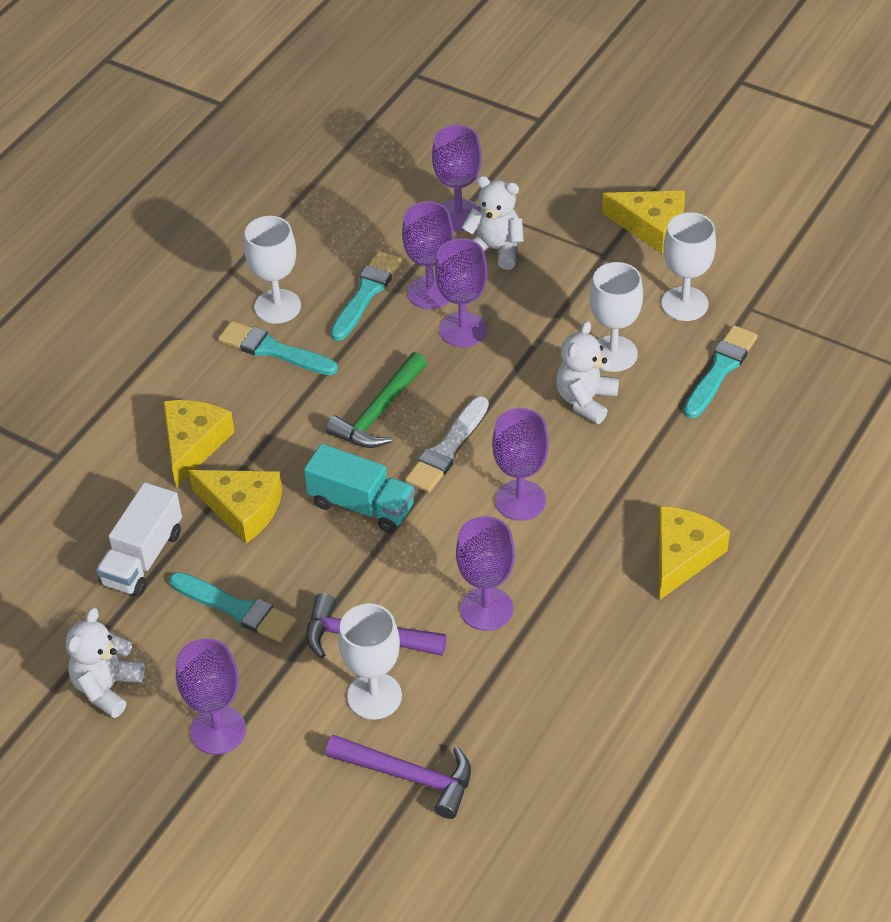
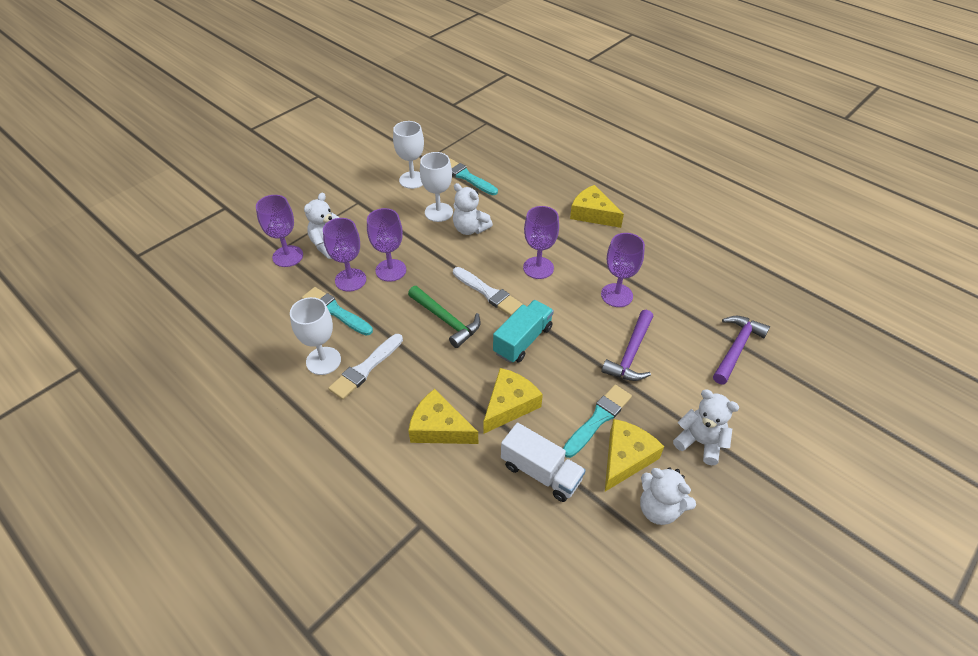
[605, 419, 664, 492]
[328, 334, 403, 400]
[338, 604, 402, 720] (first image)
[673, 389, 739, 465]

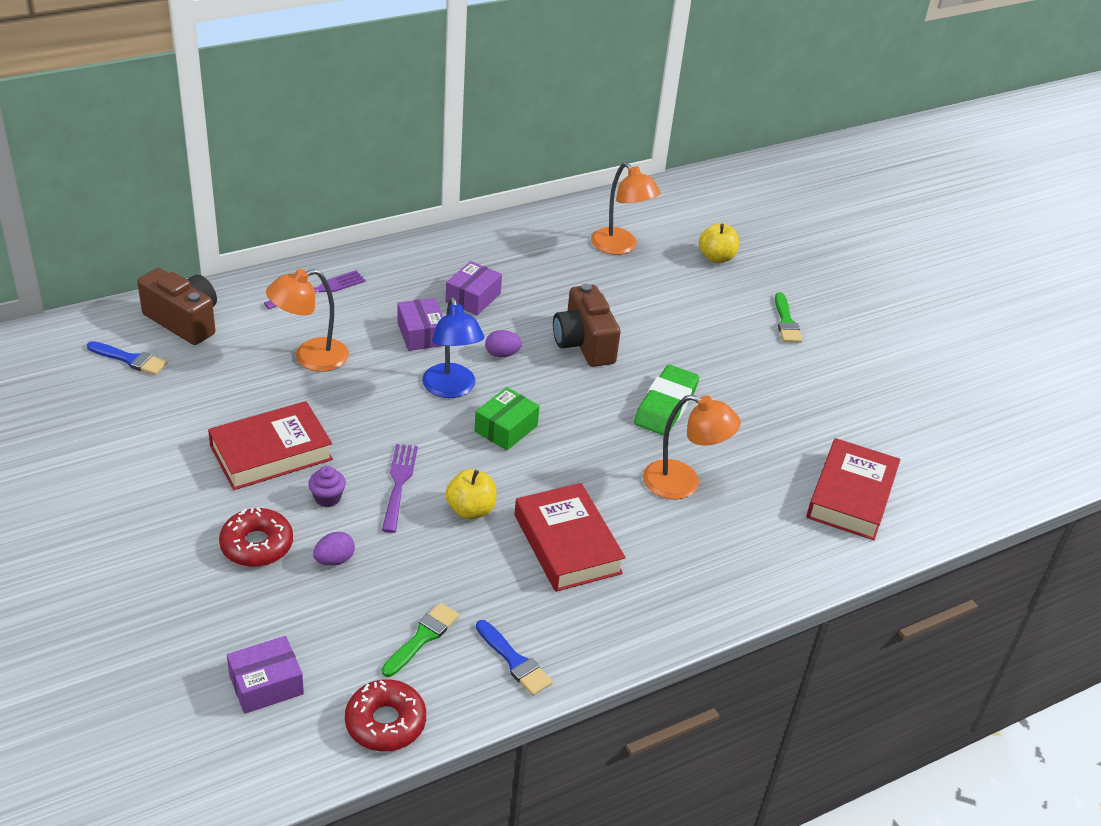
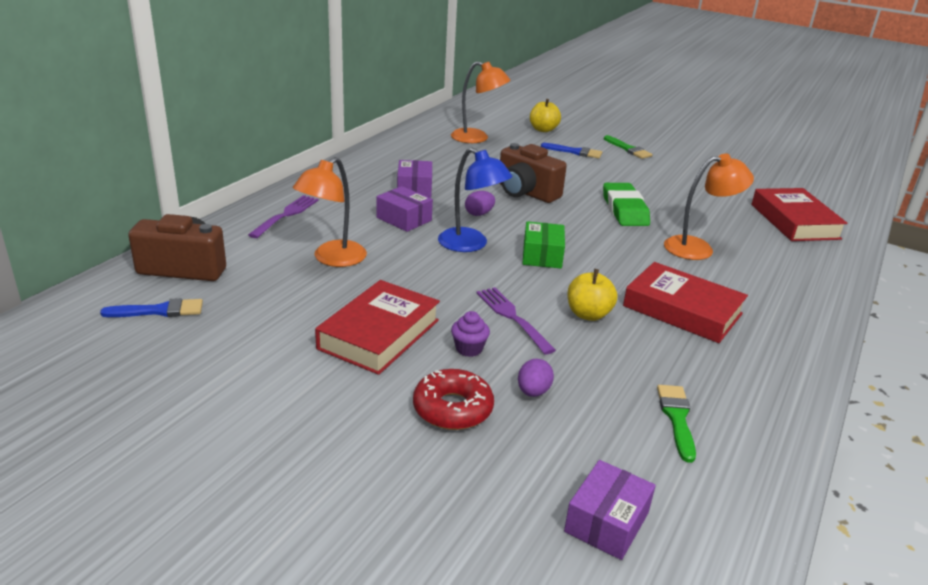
[541, 143, 602, 159]
[345, 679, 426, 751] (first image)

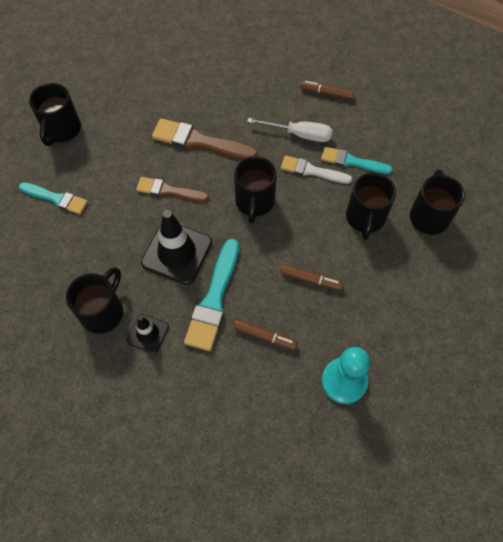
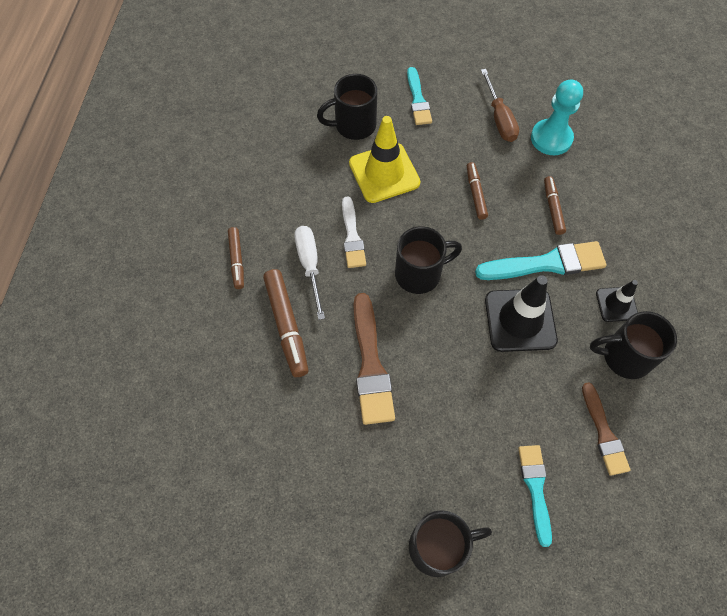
[407, 67, 432, 125]
[349, 116, 420, 203]
[582, 382, 630, 476]
[481, 69, 519, 142]
[263, 269, 309, 377]

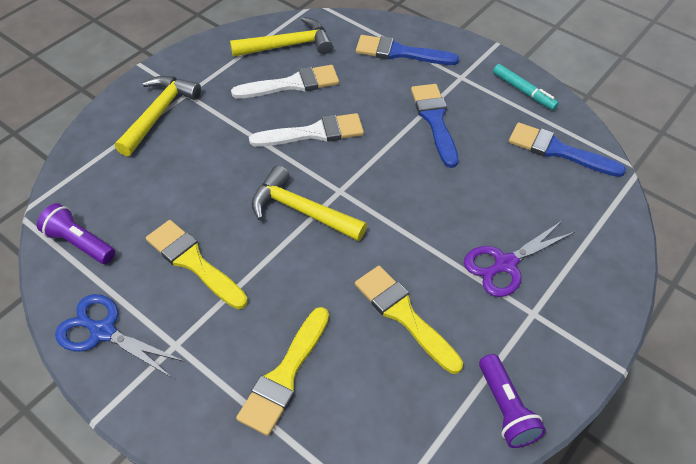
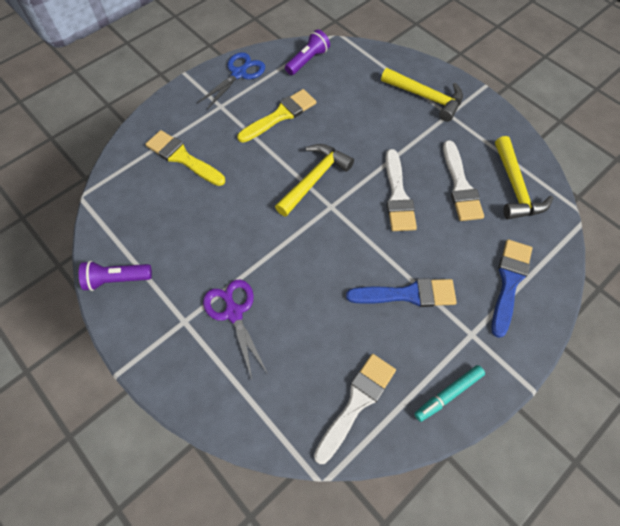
[314, 354, 396, 464]
[355, 266, 463, 374] (first image)

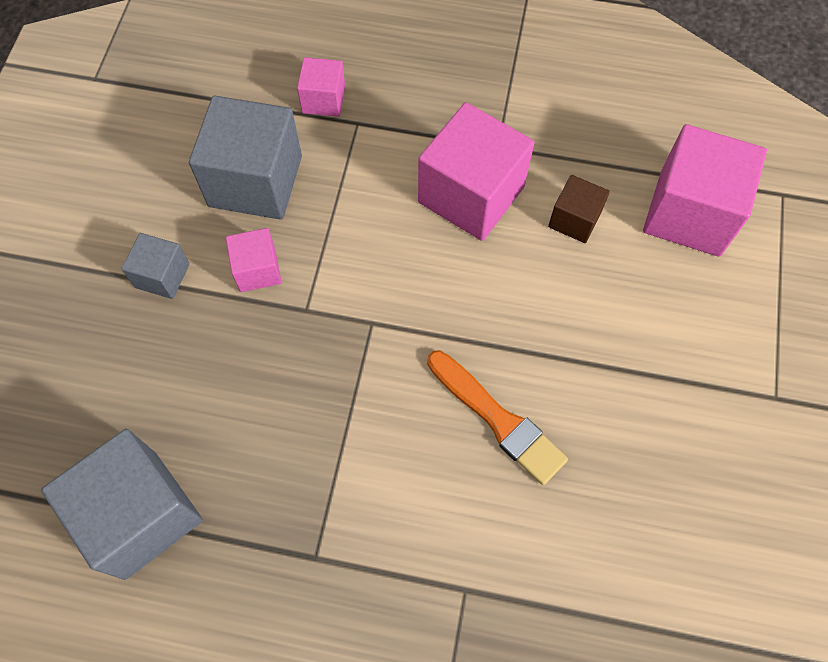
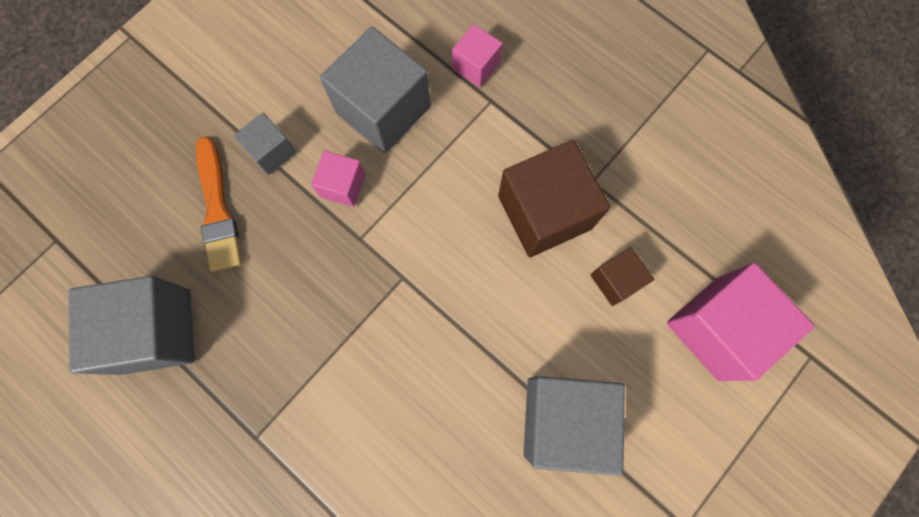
[498, 140, 610, 257]
[196, 137, 242, 272]
[524, 376, 625, 476]

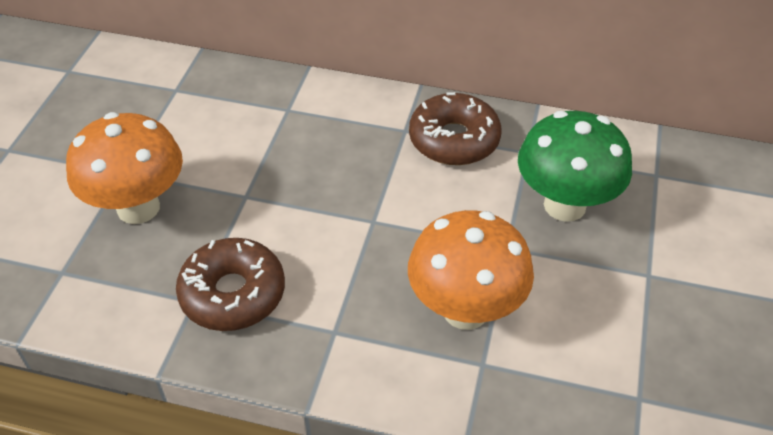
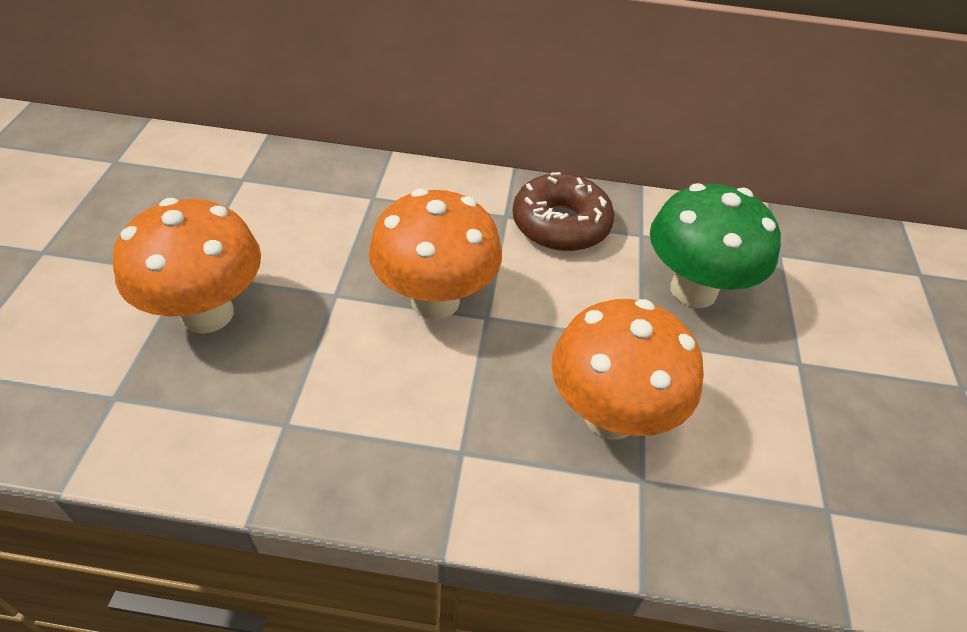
[176, 238, 285, 331] (first image)
[369, 189, 502, 320]

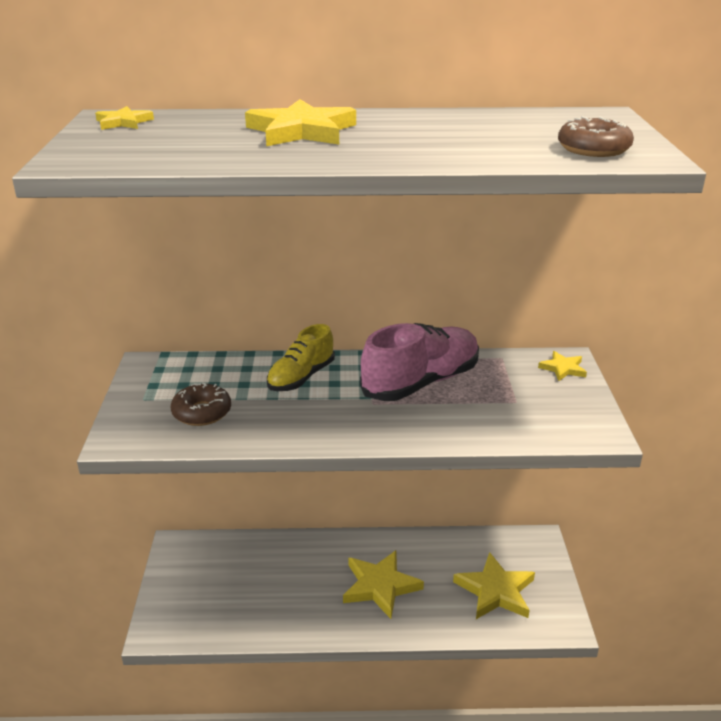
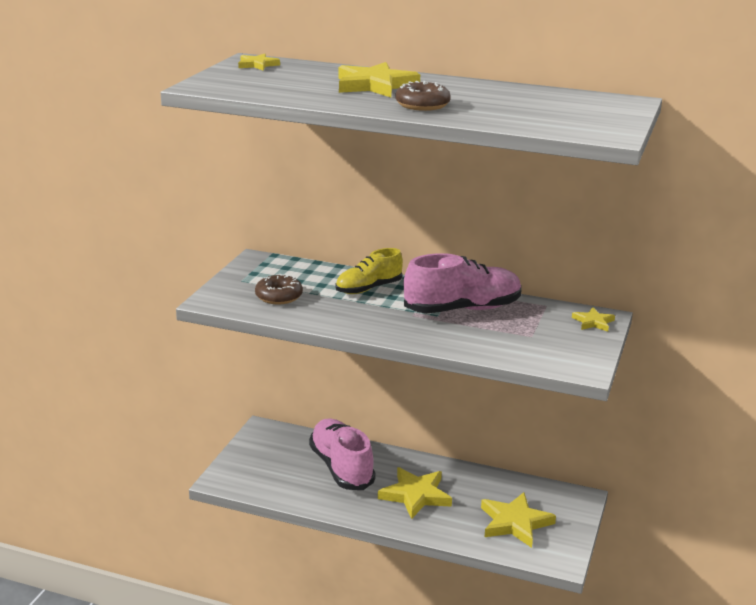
[395, 81, 451, 111]
[309, 418, 376, 490]

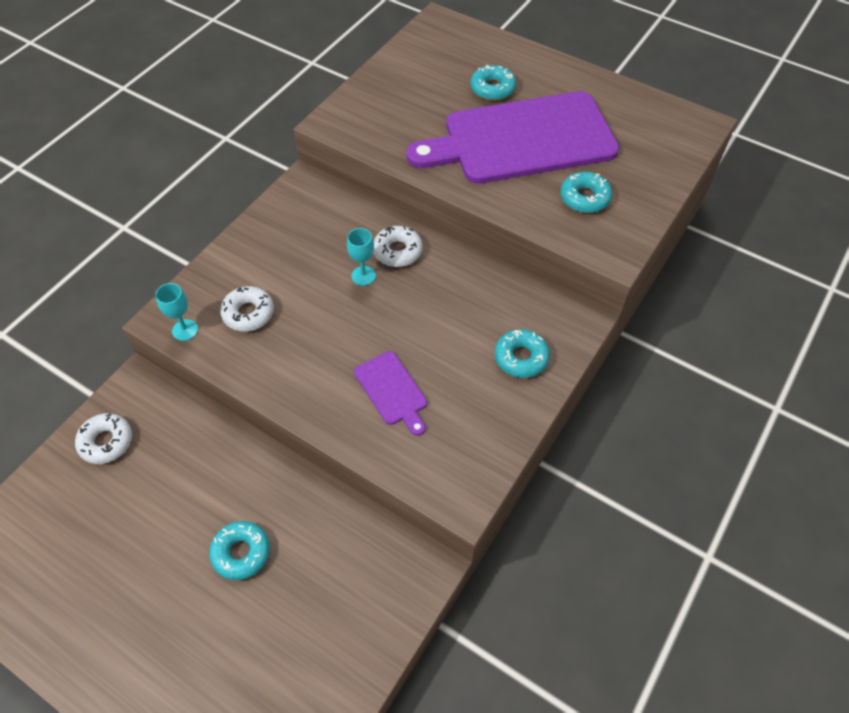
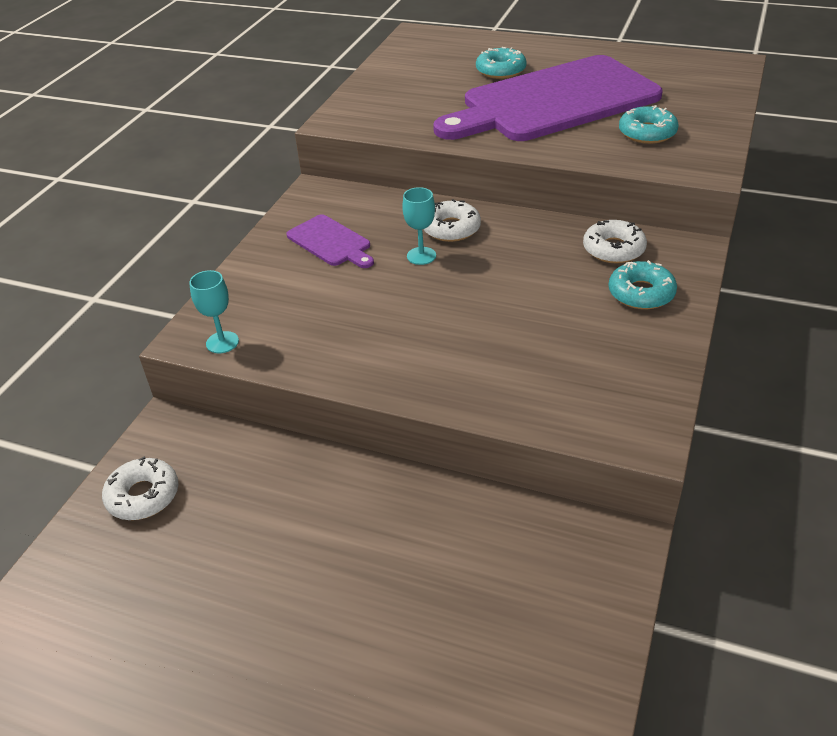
[583, 220, 647, 263]
[286, 214, 374, 268]
[209, 521, 270, 580] (first image)

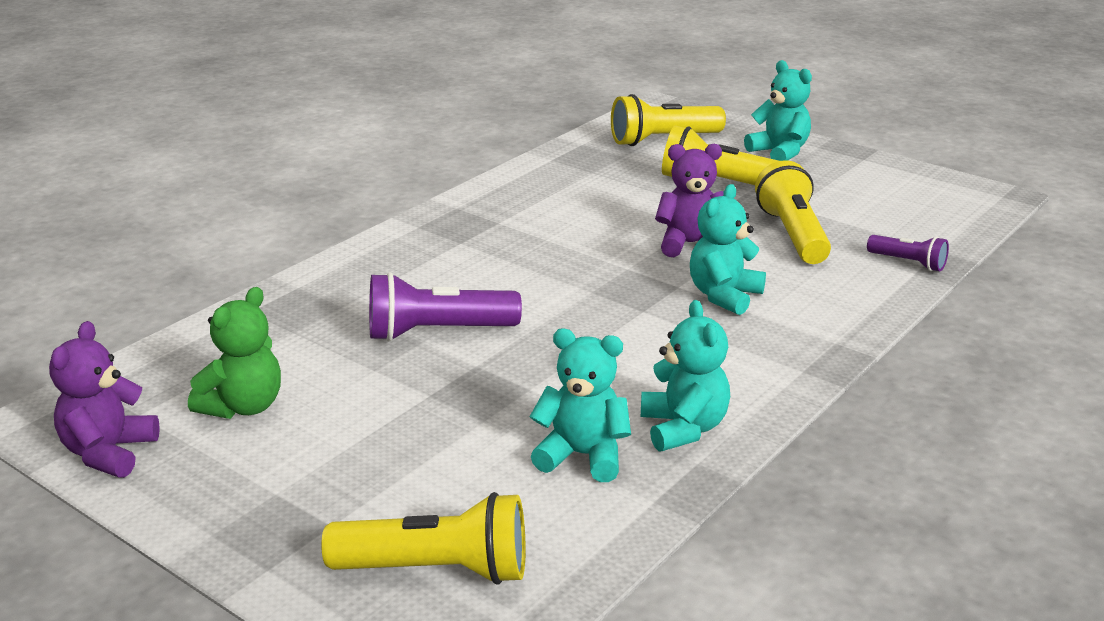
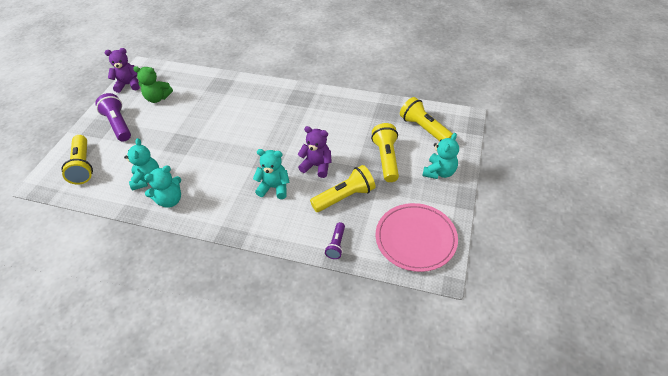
[298, 126, 332, 178]
[95, 93, 131, 142]
[376, 203, 458, 272]

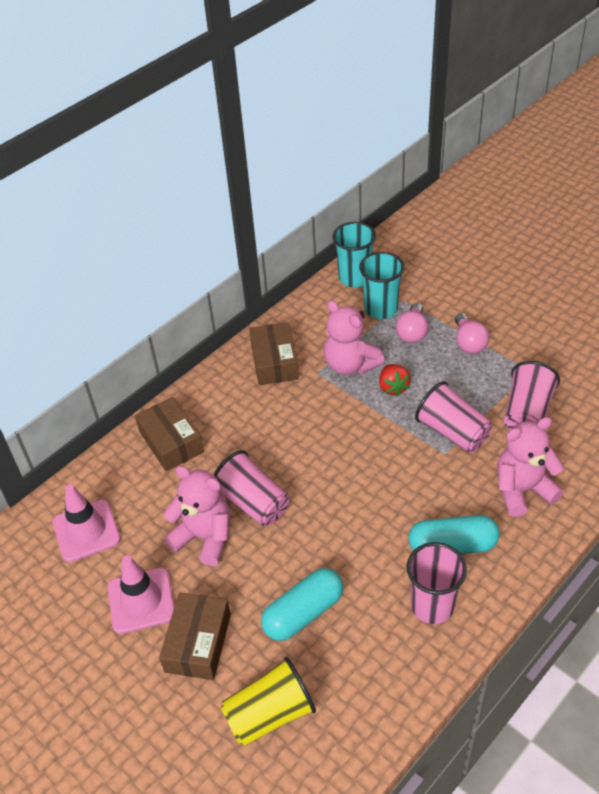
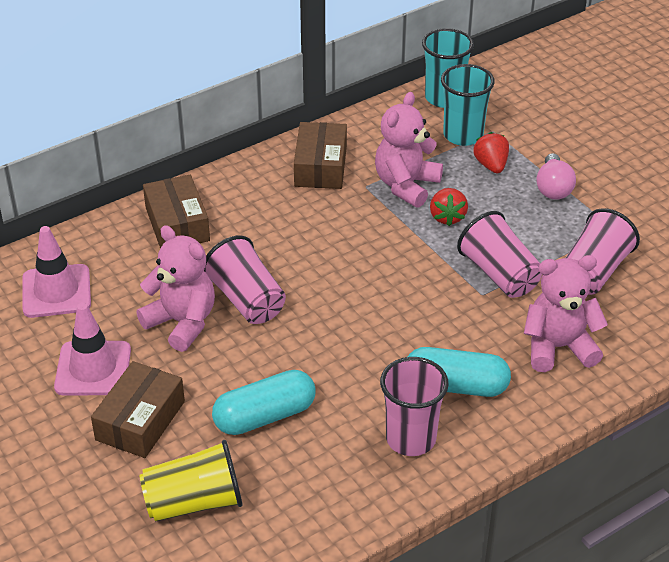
[375, 92, 443, 208]
[473, 132, 509, 173]

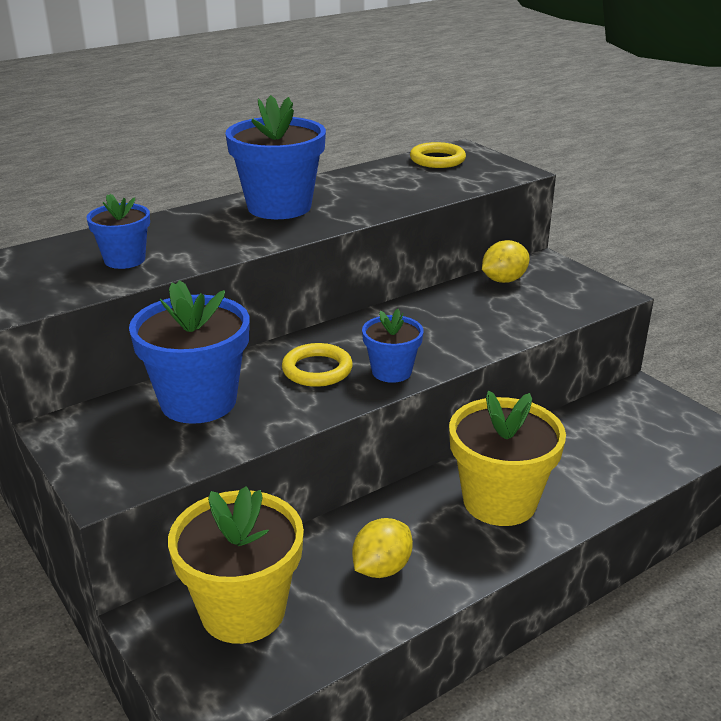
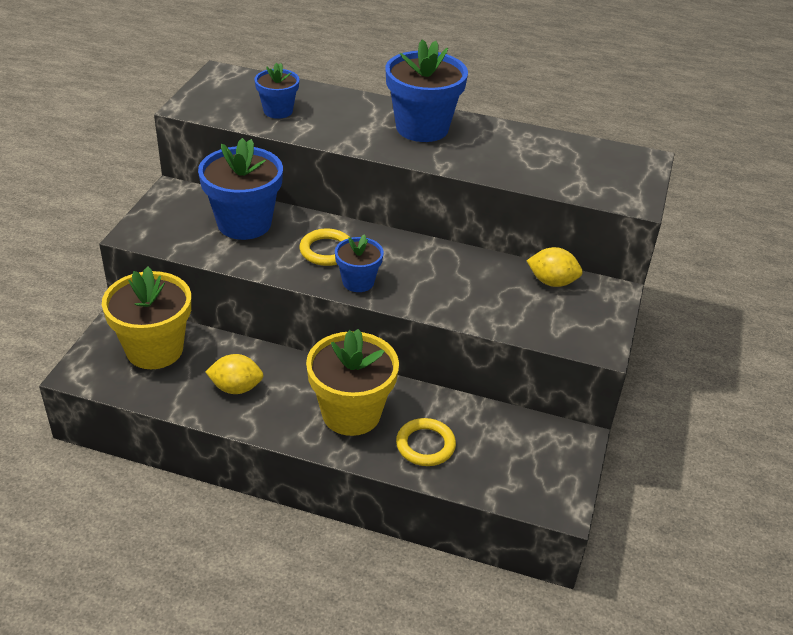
[396, 418, 456, 466]

